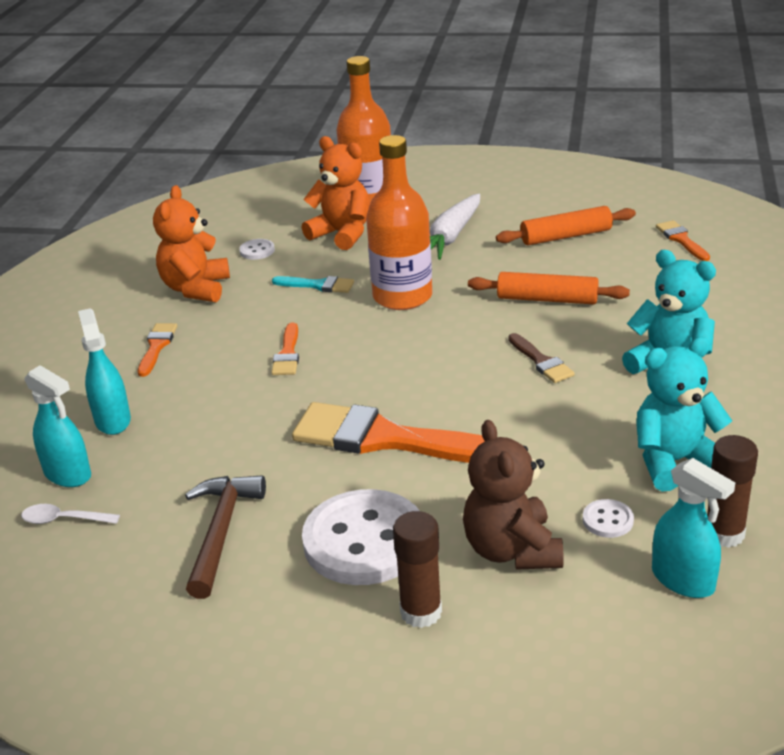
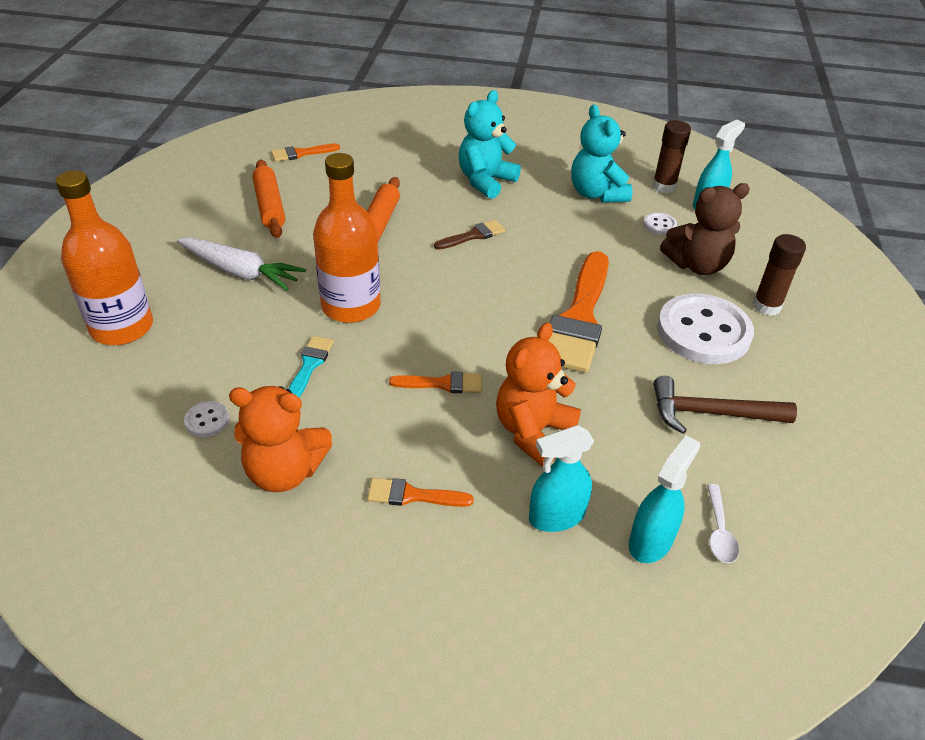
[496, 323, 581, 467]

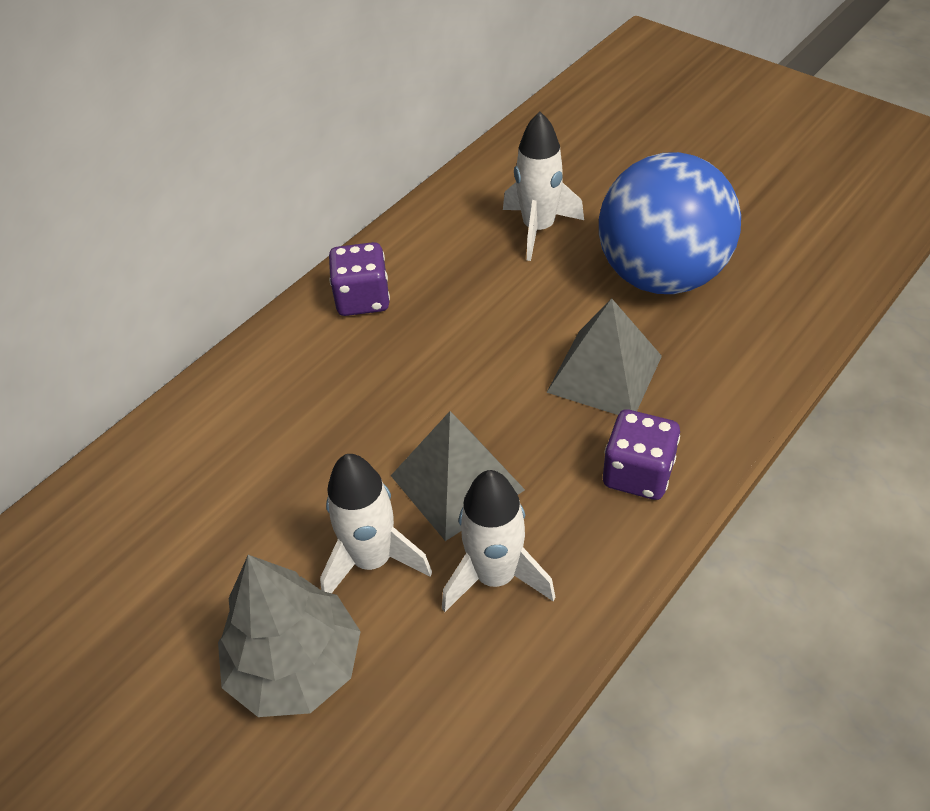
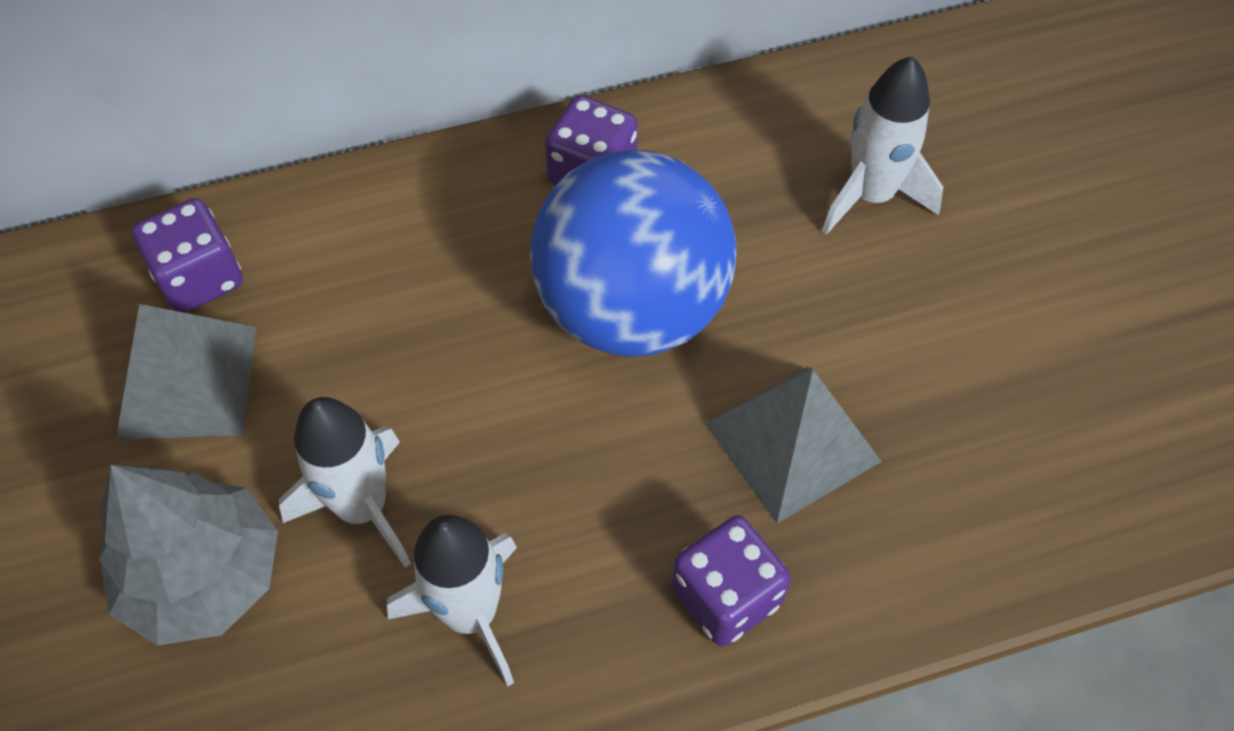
[530, 150, 737, 357]
[116, 304, 256, 439]
[132, 198, 243, 313]

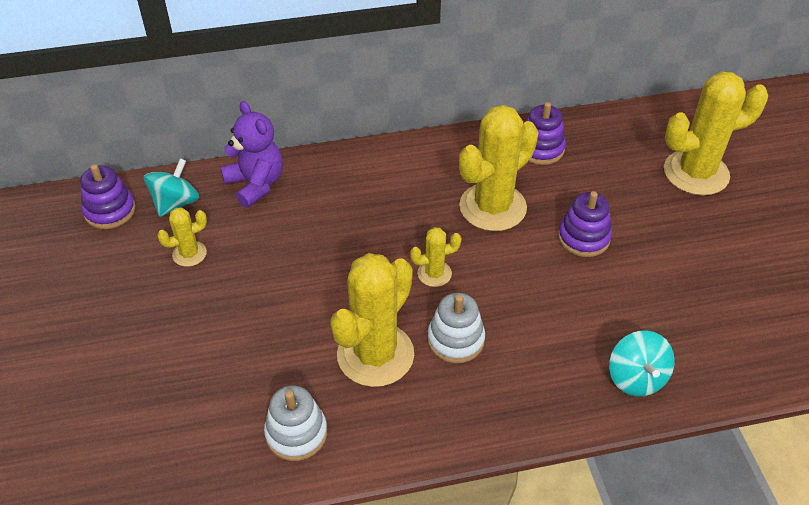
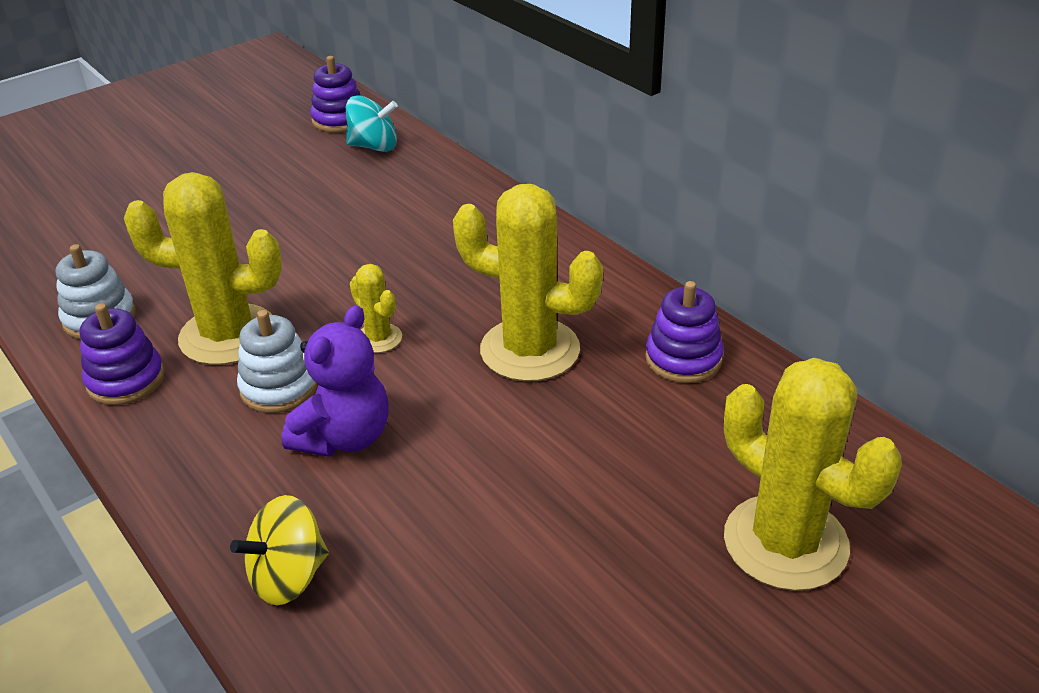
[282, 305, 389, 457]
[79, 303, 165, 405]
[157, 208, 207, 267] (first image)
[230, 495, 329, 605]

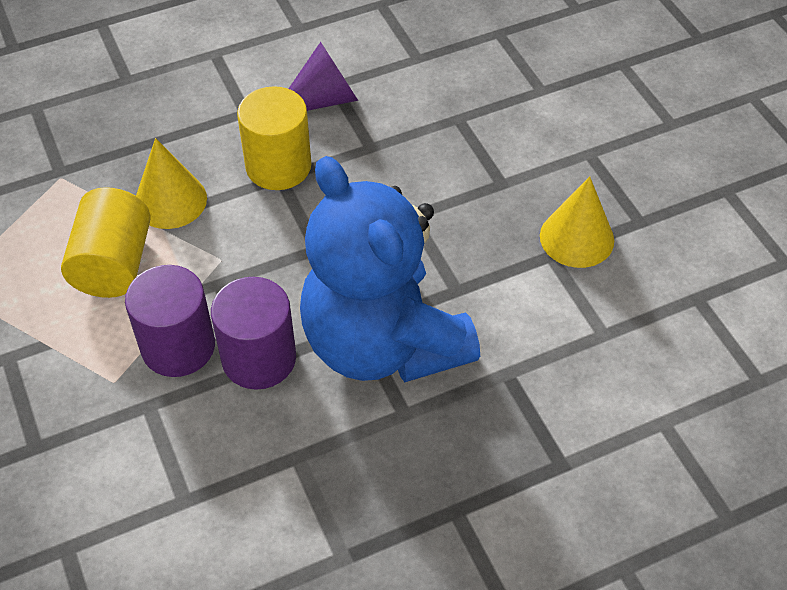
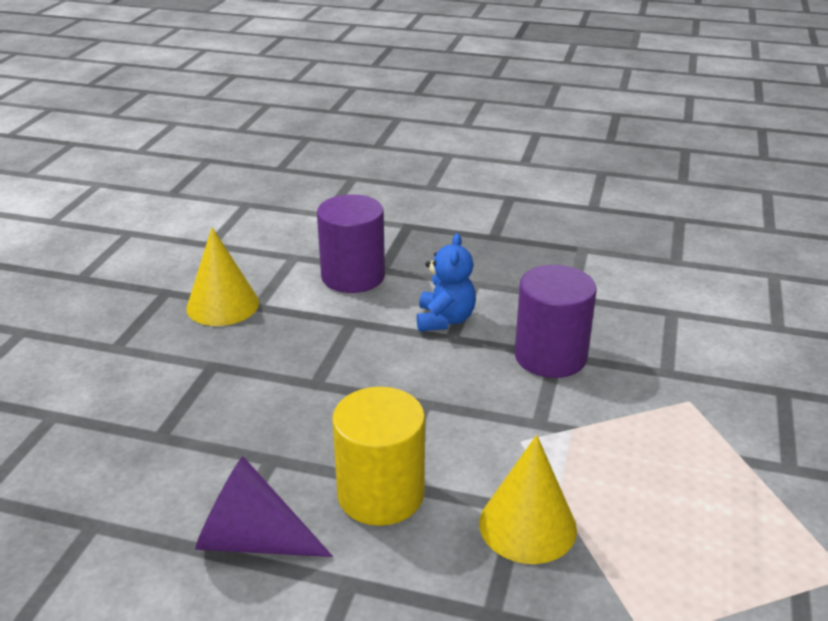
[417, 233, 476, 331]
[61, 187, 151, 298] (first image)
[317, 194, 385, 293]

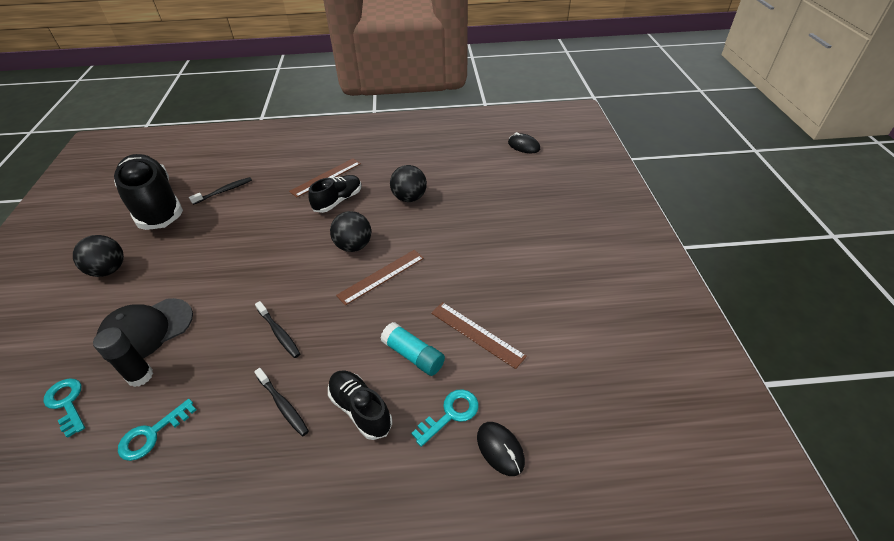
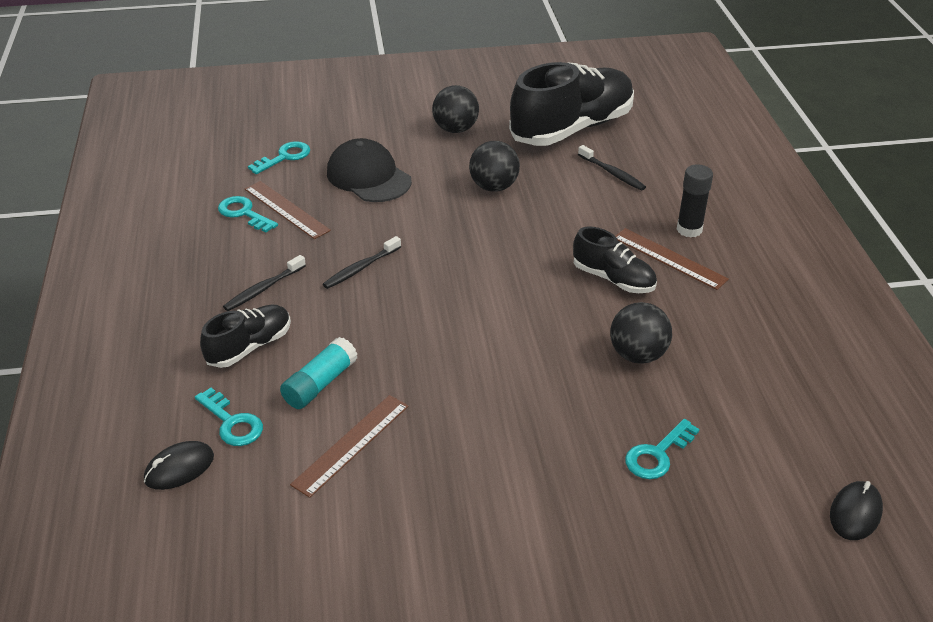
[469, 141, 520, 192]
[245, 181, 331, 239]
[676, 164, 713, 238]
[625, 419, 700, 479]

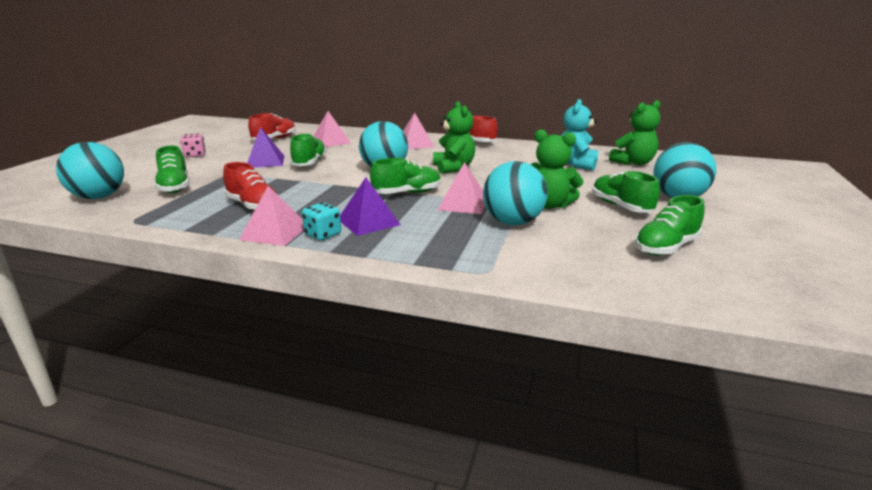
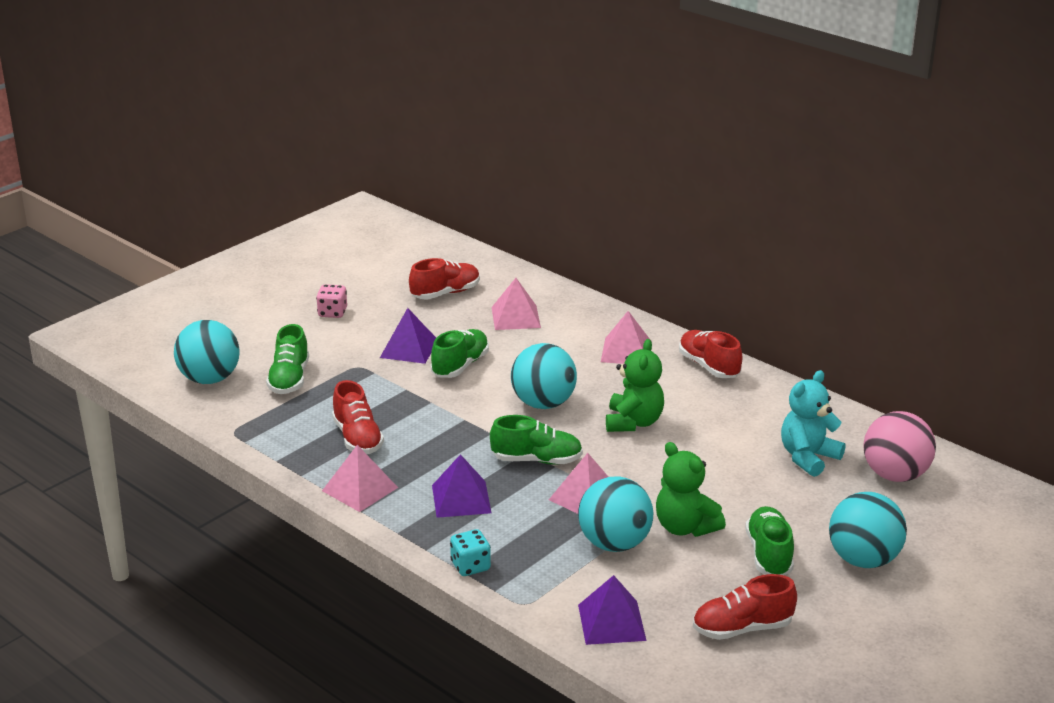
[863, 411, 936, 482]
[693, 574, 797, 640]
[450, 529, 491, 576]
[578, 575, 647, 645]

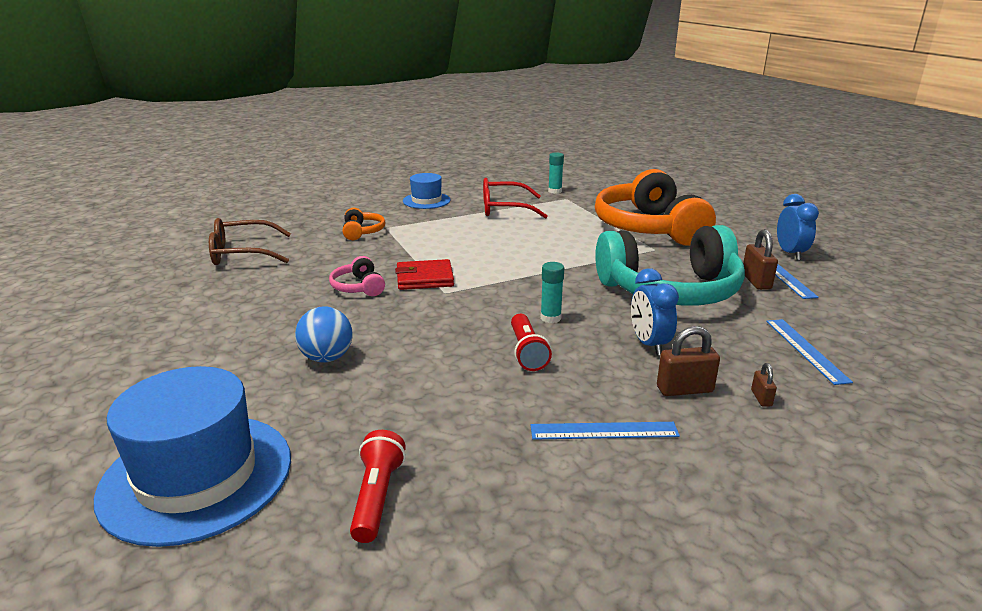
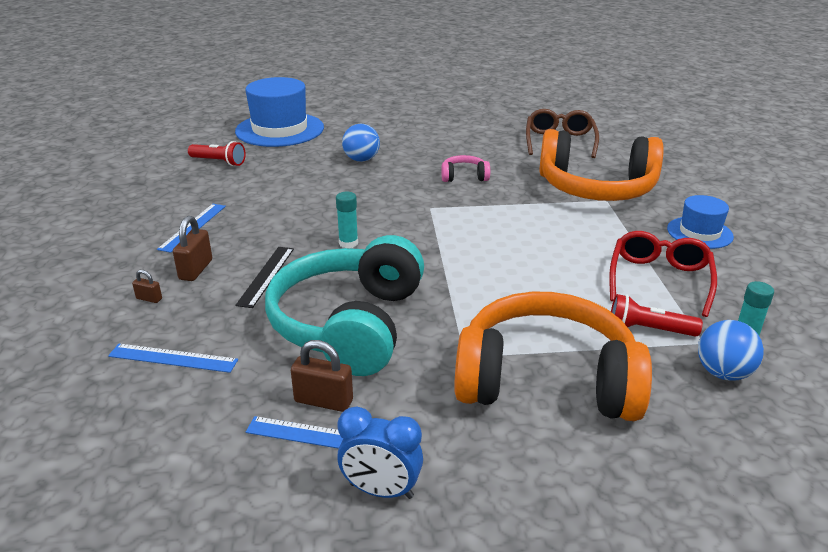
[539, 129, 664, 201]
[395, 259, 454, 290] (first image)
[235, 247, 294, 308]
[611, 294, 703, 337]
[698, 320, 764, 381]

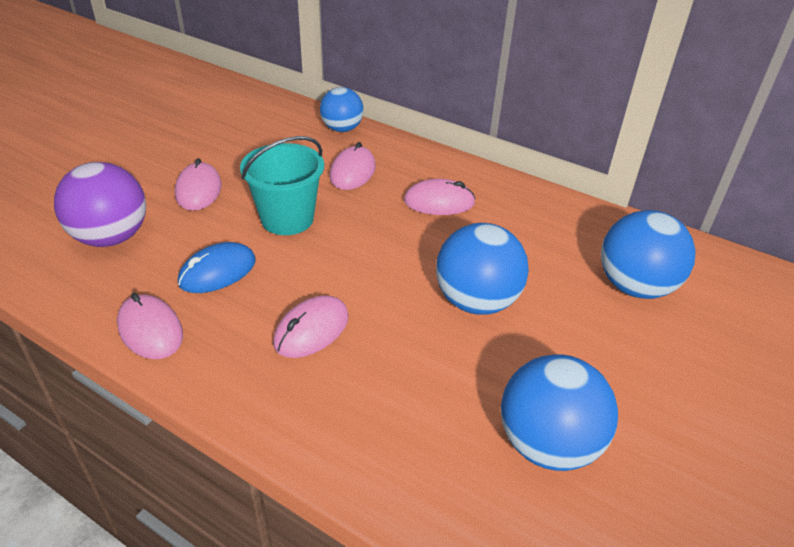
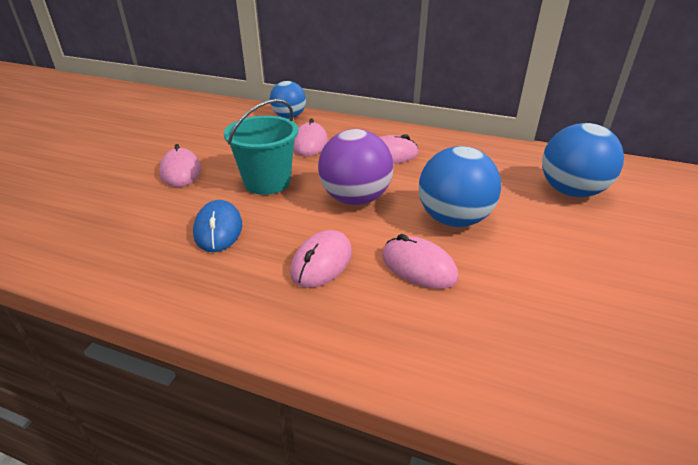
[318, 129, 393, 205]
[193, 200, 242, 252]
[382, 234, 458, 289]
[501, 354, 618, 471] (first image)

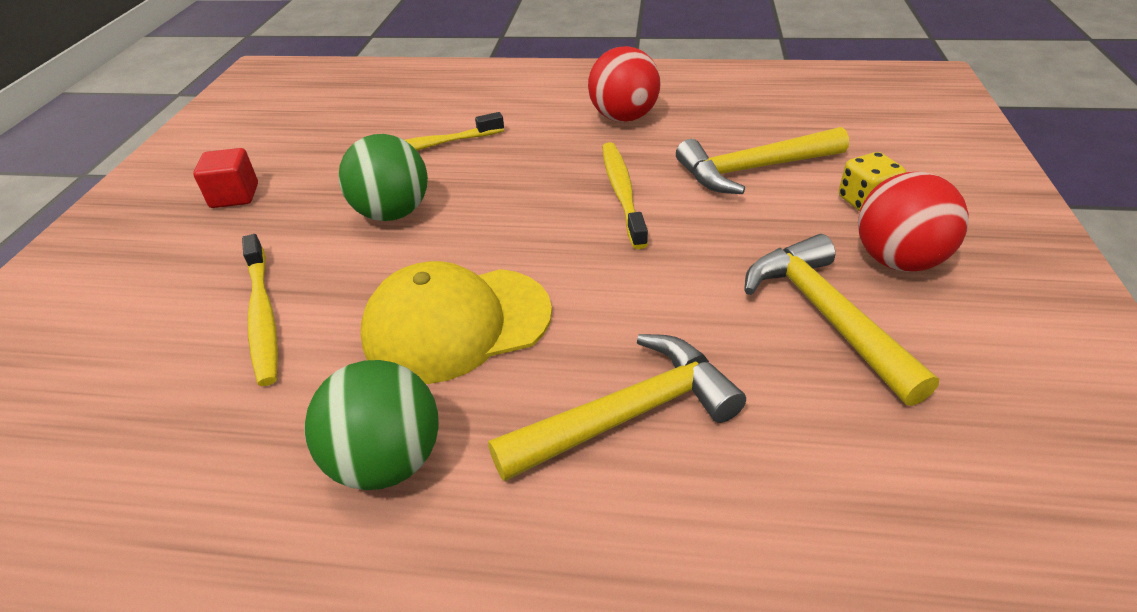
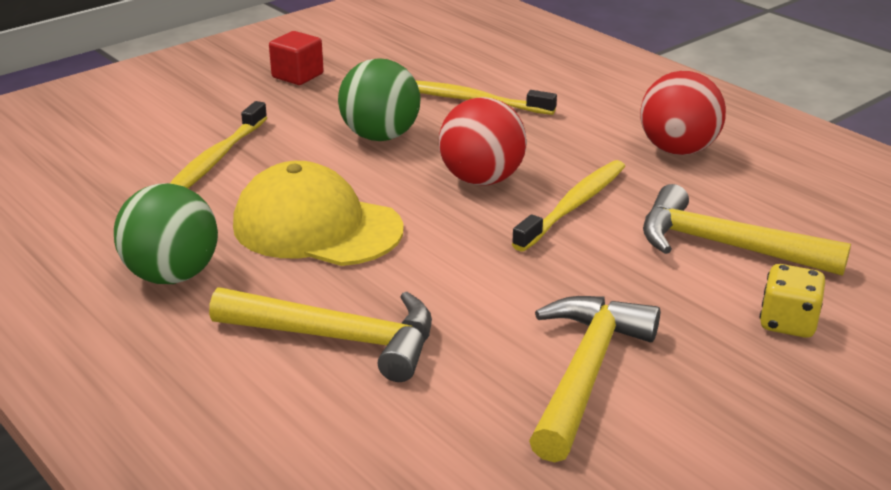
[439, 97, 527, 186]

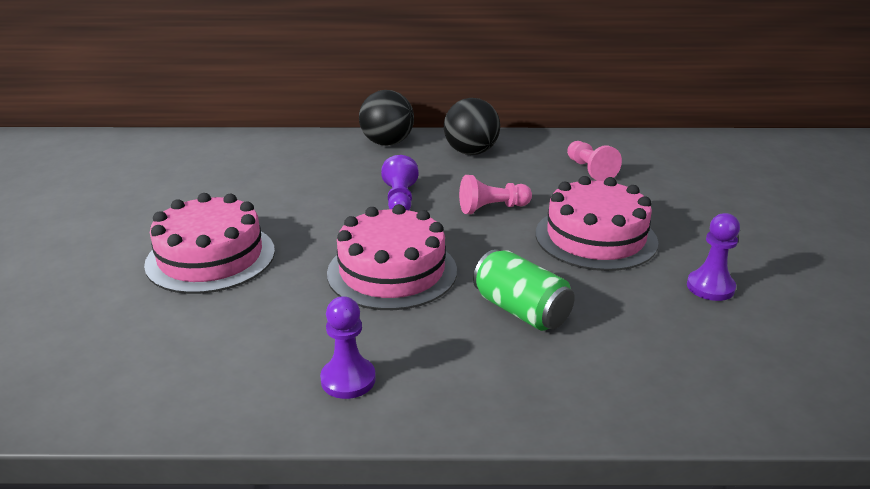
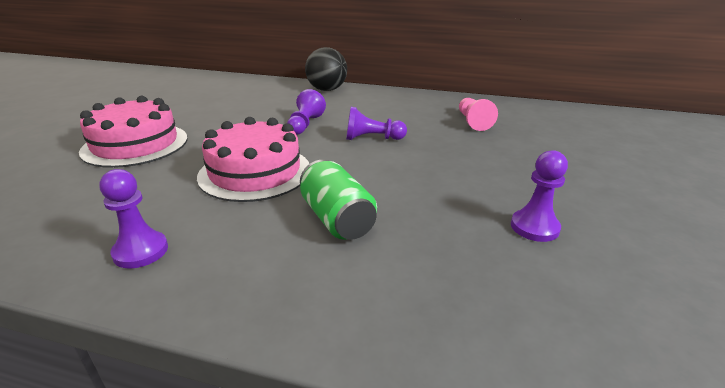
[444, 98, 500, 155] (first image)
[346, 107, 407, 140]
[536, 176, 658, 271] (first image)

